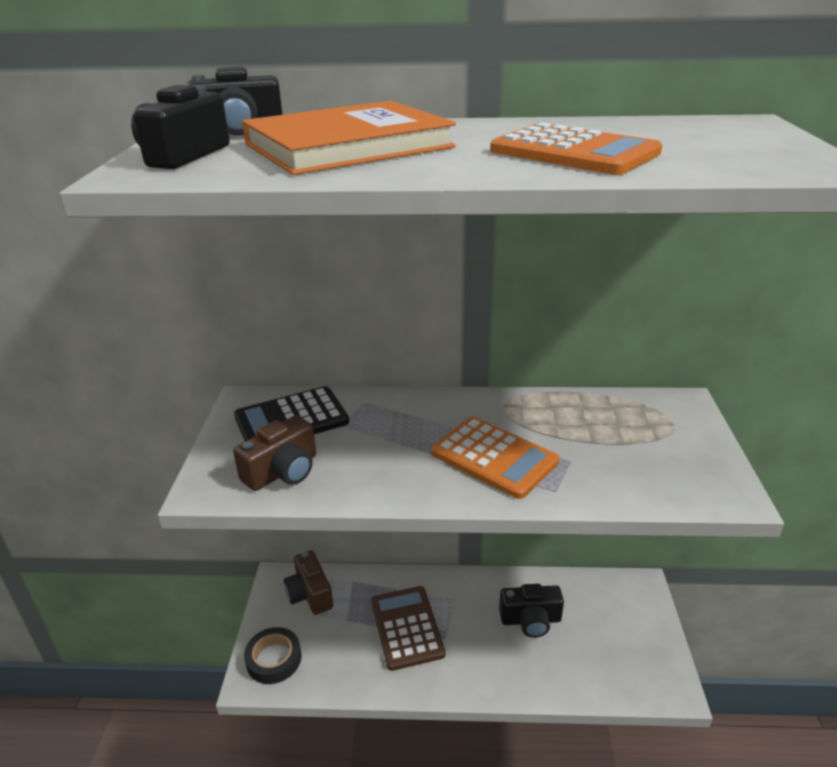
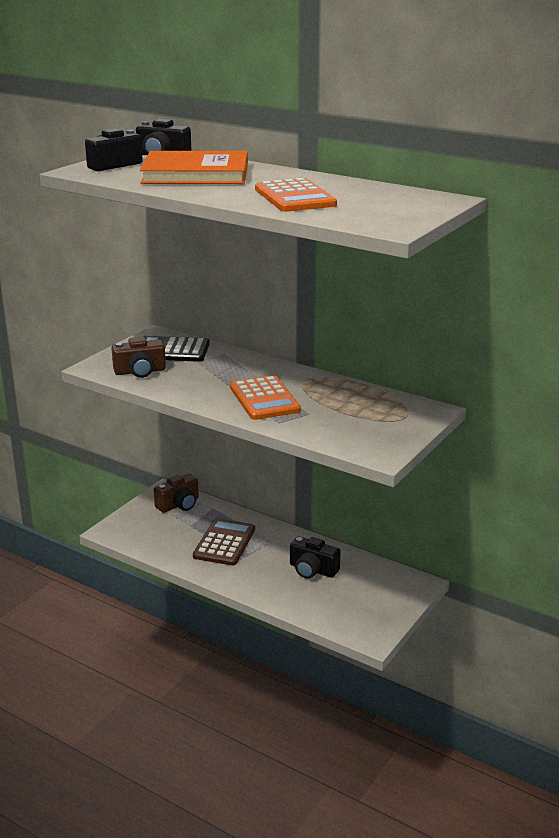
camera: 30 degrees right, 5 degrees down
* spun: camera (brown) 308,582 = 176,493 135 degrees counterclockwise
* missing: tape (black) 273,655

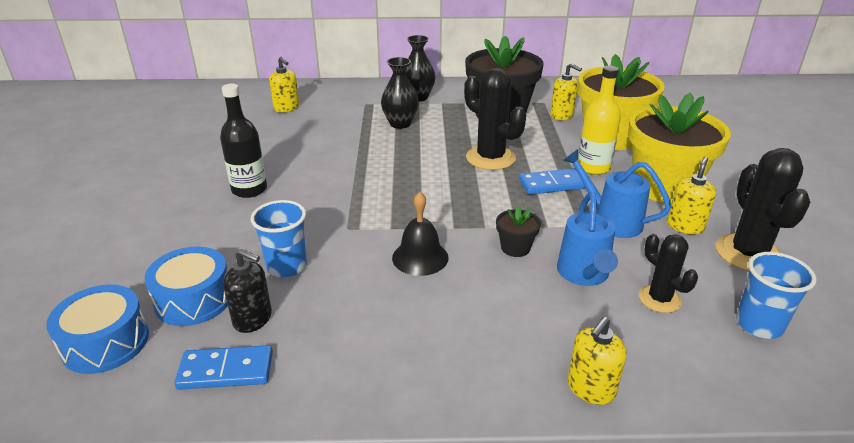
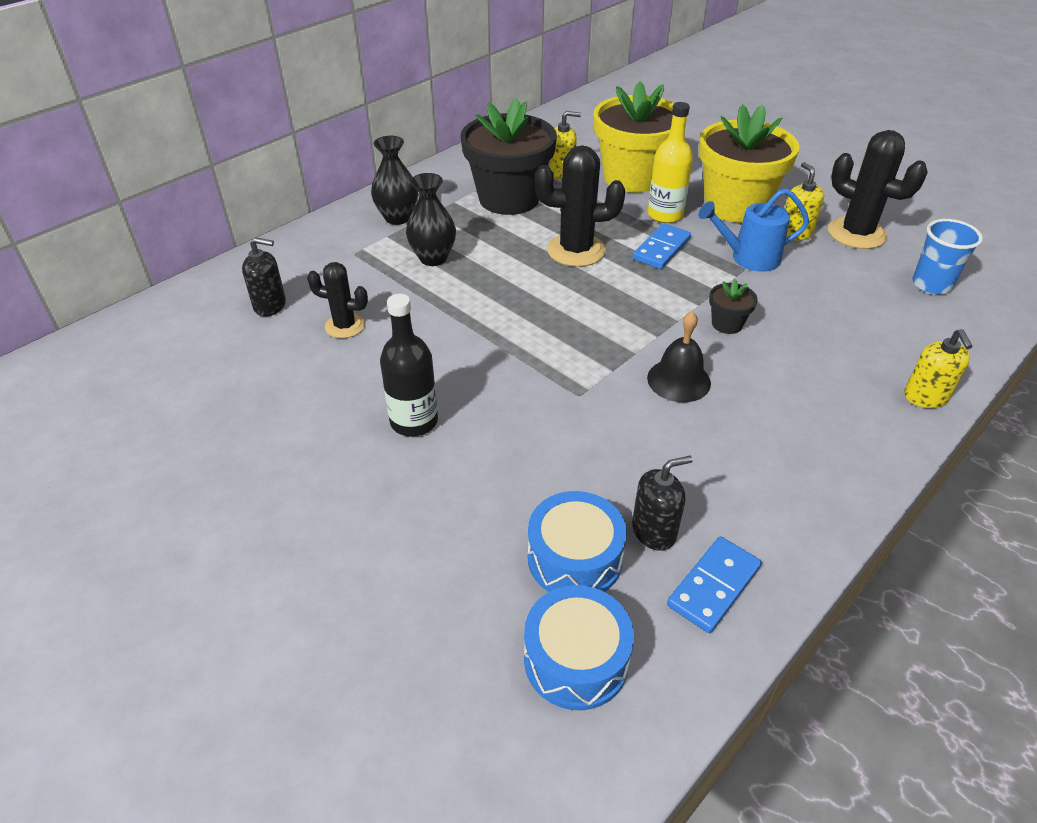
camera: 45 degrees left, 10 degrees up
* colour: soap dispenser (yellow) 284,84 to soap dispenser (black) 264,276
* missing: watering can (blue) 587,239
* missing: cup (blue) 279,239
* relocated: cactus (black) 668,273 to 337,300

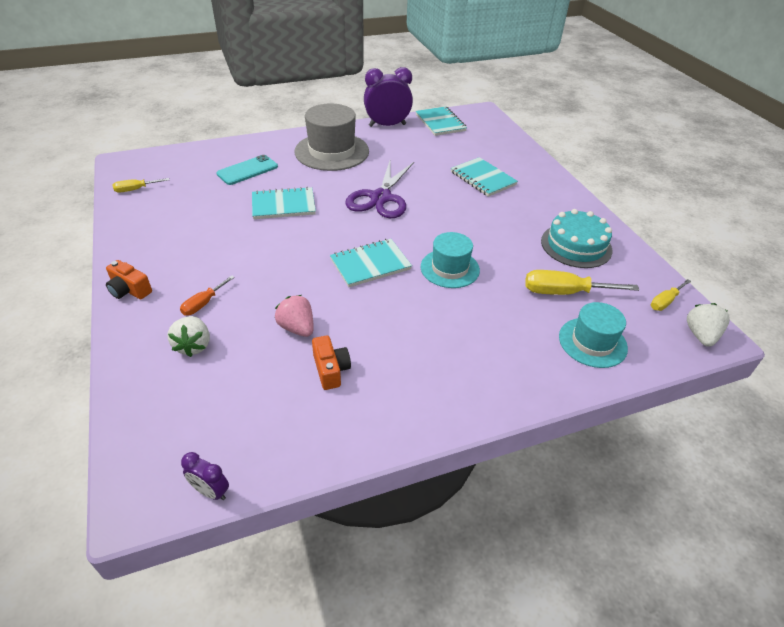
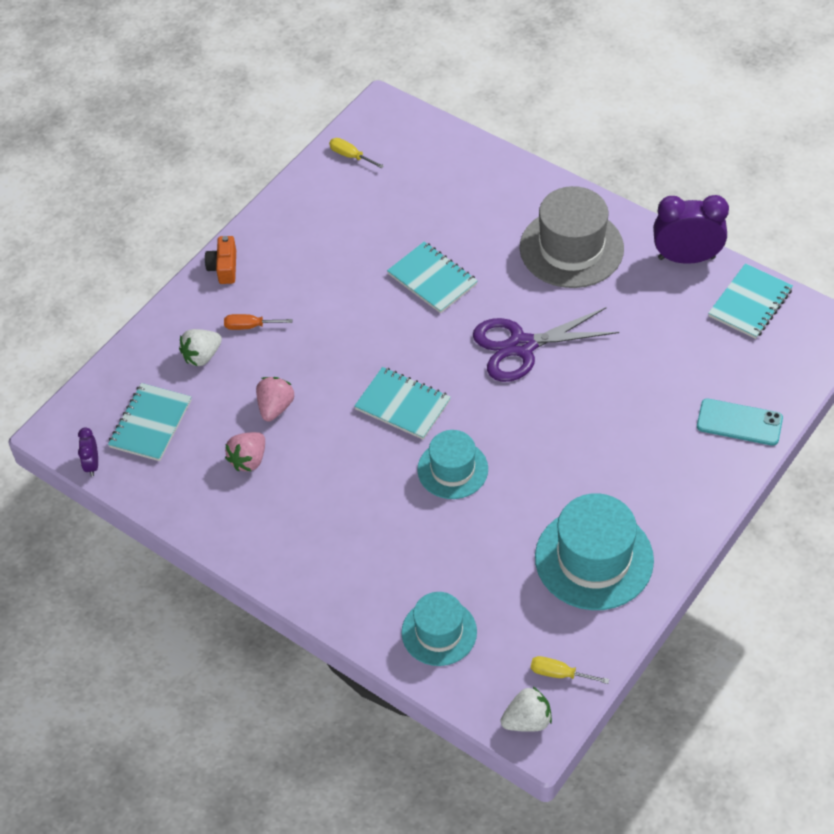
camera: 60 degrees right, 10 degrees up
* spun: clock (purple) 388,97 = 691,229 45 degrees counterclockwise
* relocated: phone (turquoise) 247,170 to 740,422
* relocated: notebook (turquoise) 484,177 to 149,422
* exchanged: cake (turquoise) 576,238 to hat (turquoise) 594,551
* missing: screwdriver (yellow) 582,282
* exchanged: camera (orange) 331,362 to strawberry (pink) 245,452

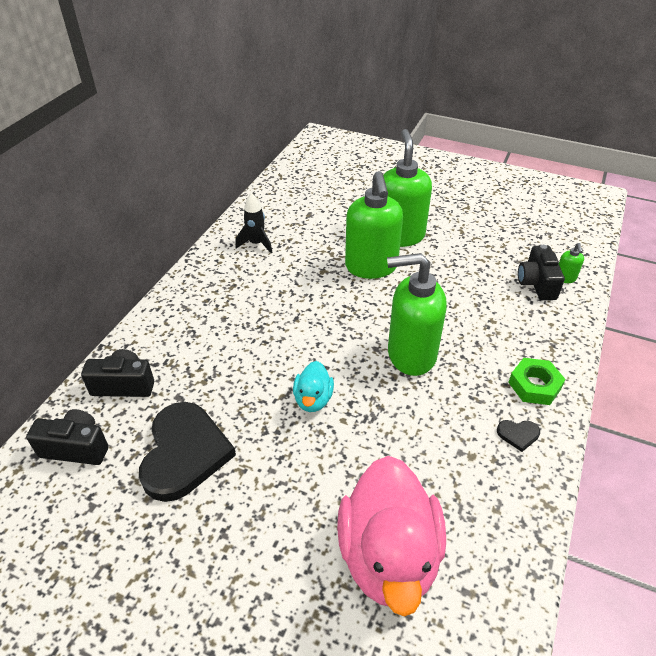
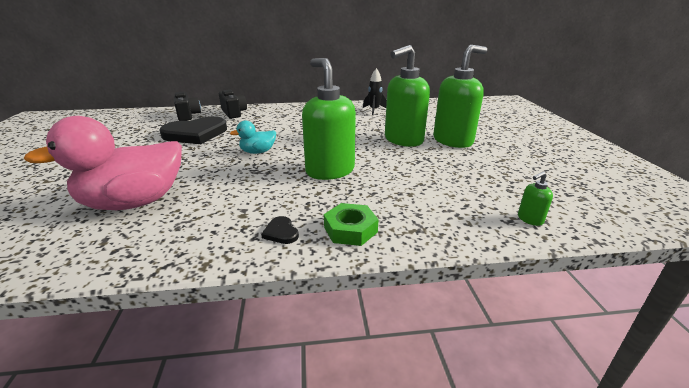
camera: 60 degrees right, 15 degrees down
* missing: camera (black) 541,272

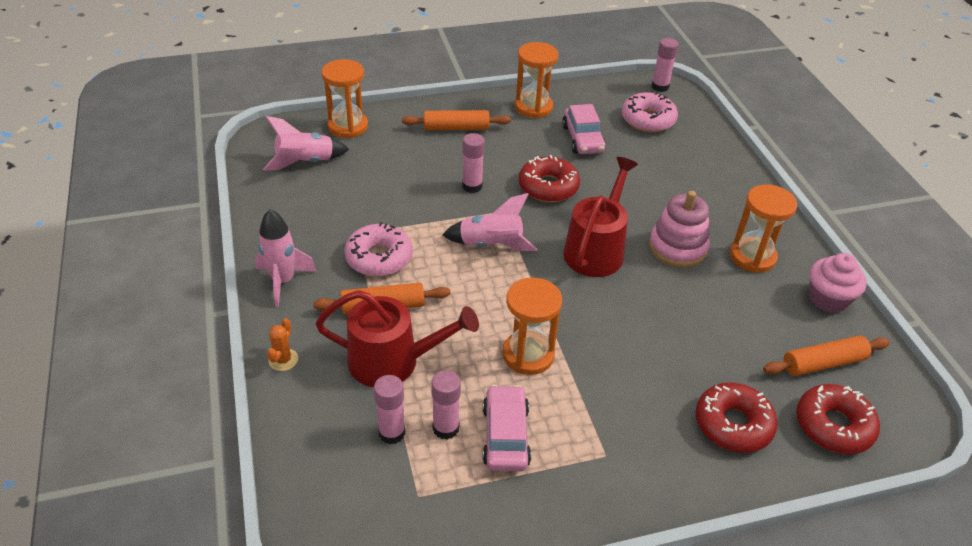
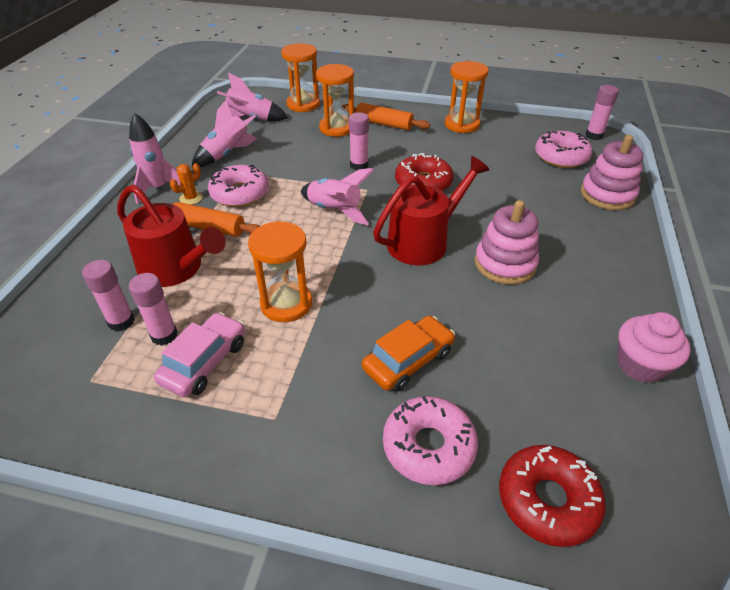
camera: 30 degrees right, 0 degrees up
* missing: car (pink) 584,129
* relocated: hourglass (orange) 763,228 to 335,100
* relocated: cactus (orange) 282,344 to 186,184
* missing: rolling pin (orange) 826,355
* colour: donut (red) 737,417 to donut (pink) 430,440
* appeared: rocket (pink) 225,133
* appeared: stacking toy (pink) 612,172
* appeared: car (orange) 408,354

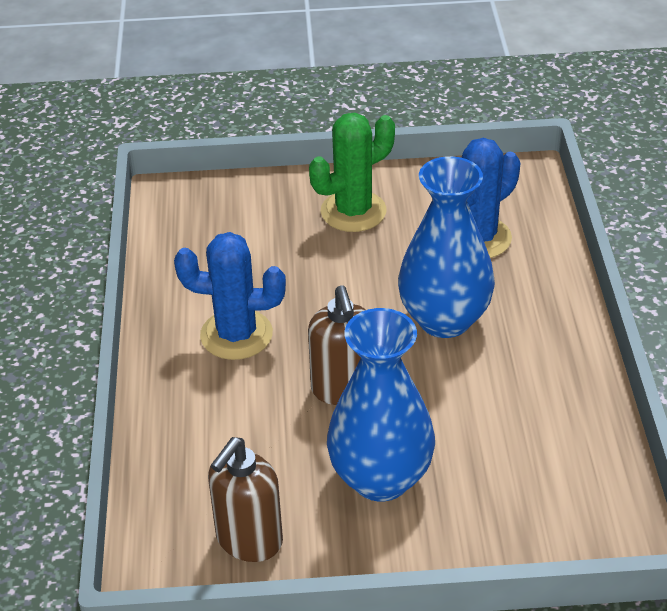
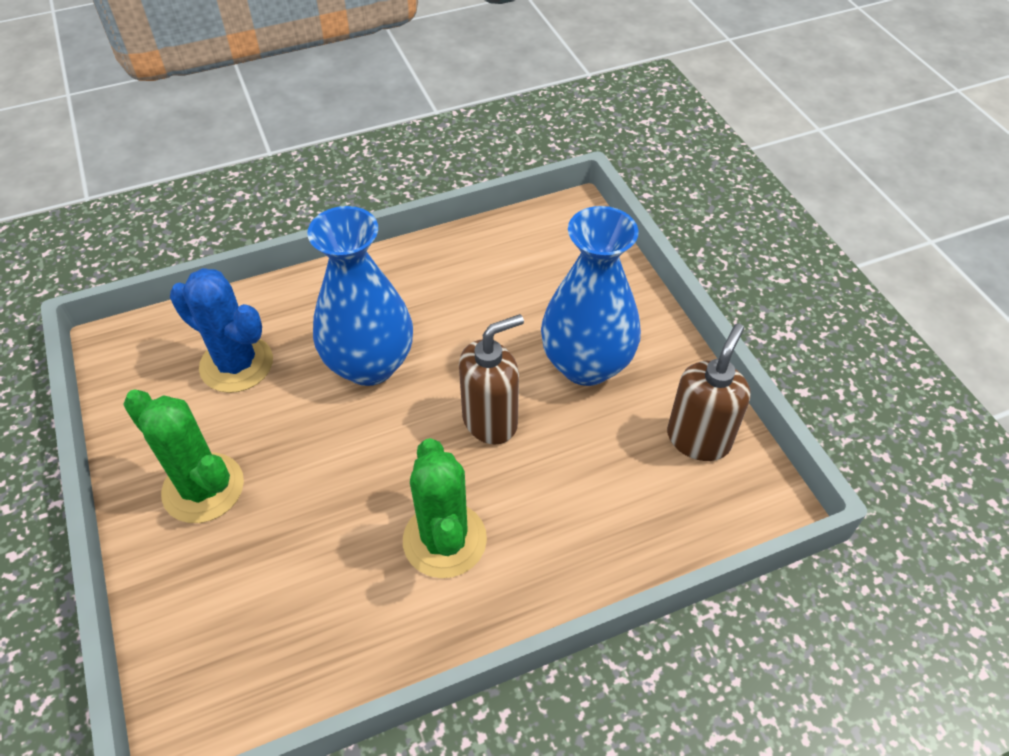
camera: 110 degrees left, 10 degrees up
* colour: cactus (blue) 230,296 to cactus (green) 445,508
* spun: soap dispenser (brown) 245,499 = 709,392 75 degrees counterclockwise

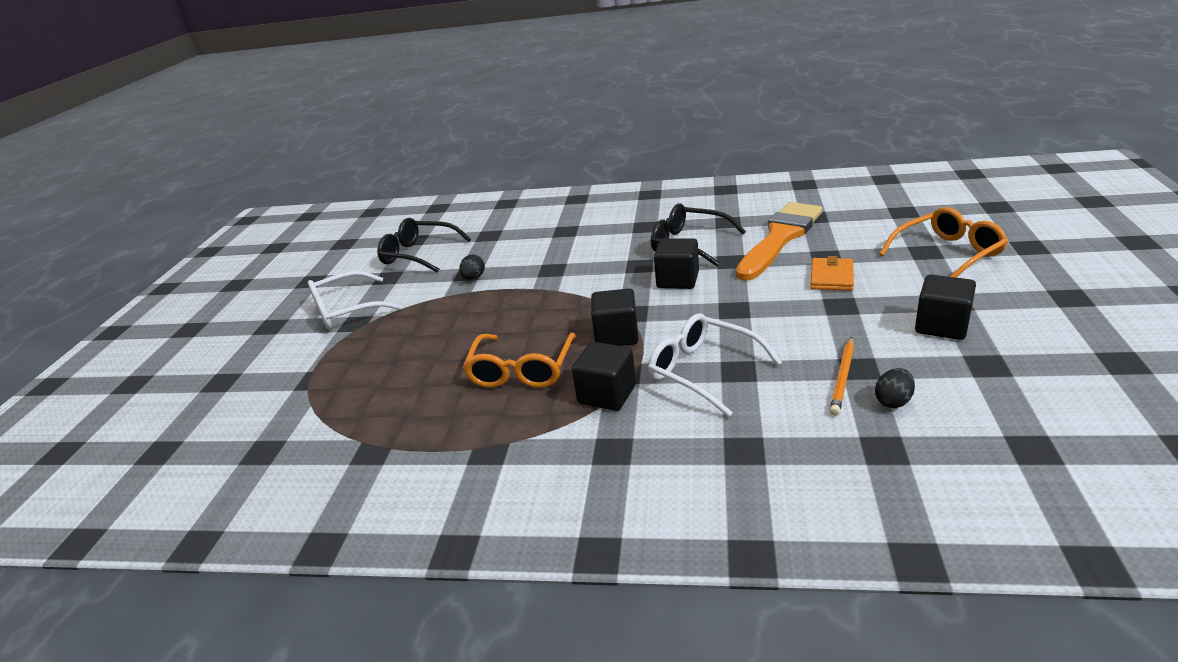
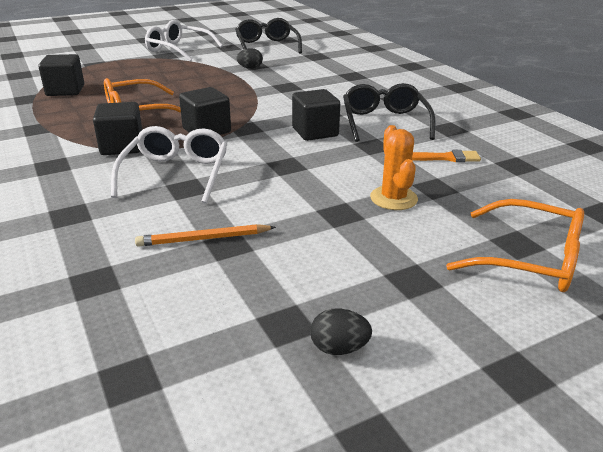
camera: 50 degrees right, 0 degrees up
* size: brush (orange) 779,241 = 446,156 x0.42
* exchanged: wallet (orange) 832,273 to cactus (orange) 394,167
* relocated: cube (black) 945,307 to 61,75
* relocated: egg (black) 895,388 to 341,332

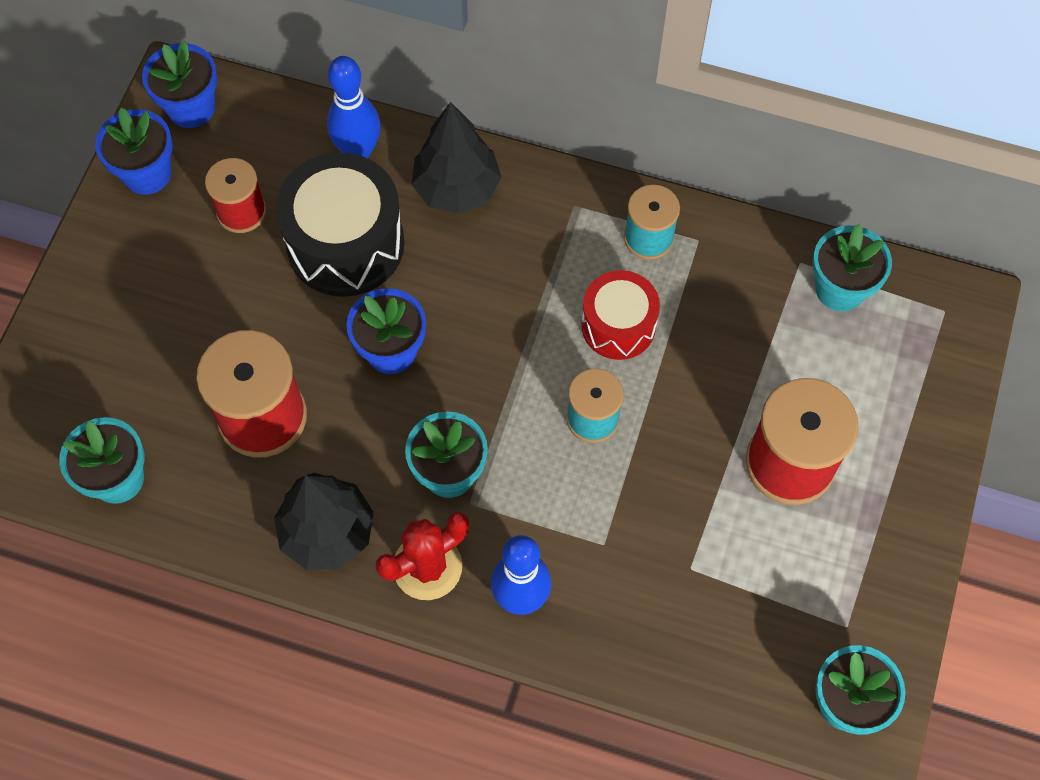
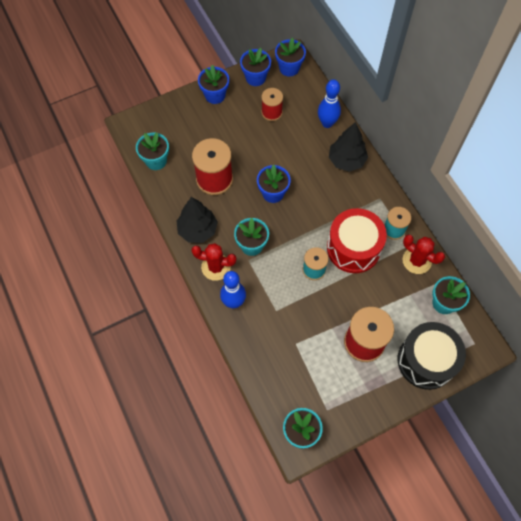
camera: 45 degrees right, 0 degrees up
* relocated: drum (black) 339,224 to 432,356
* size: drum (red) 620,315 = 357,240 x1.62
* appeared: flower pot (blue) 213,84
* appeared: cactus (red) 424,254

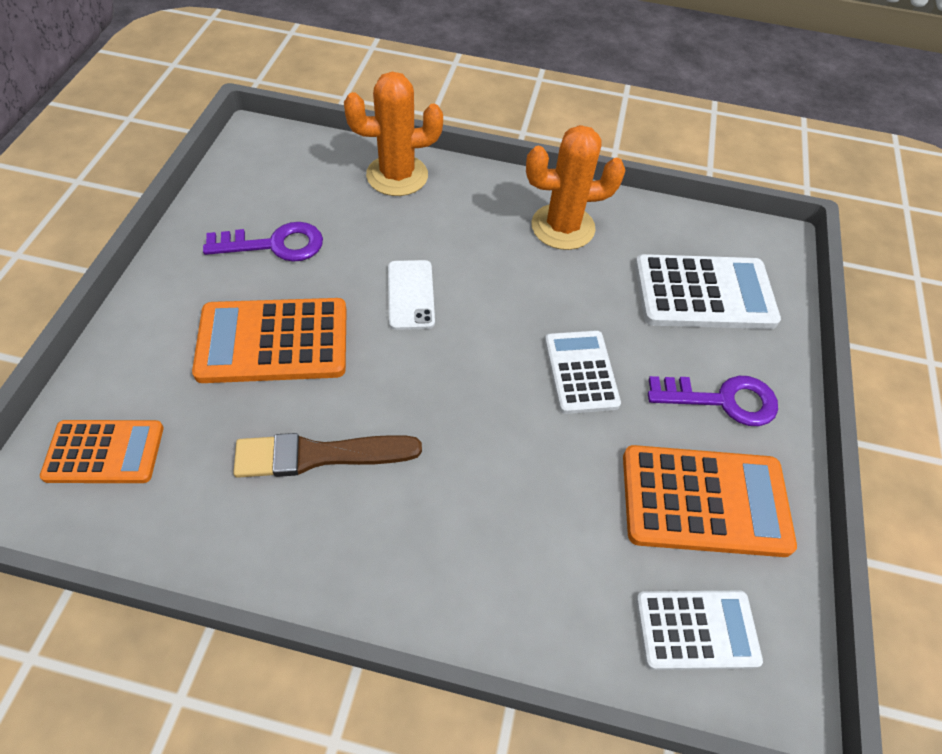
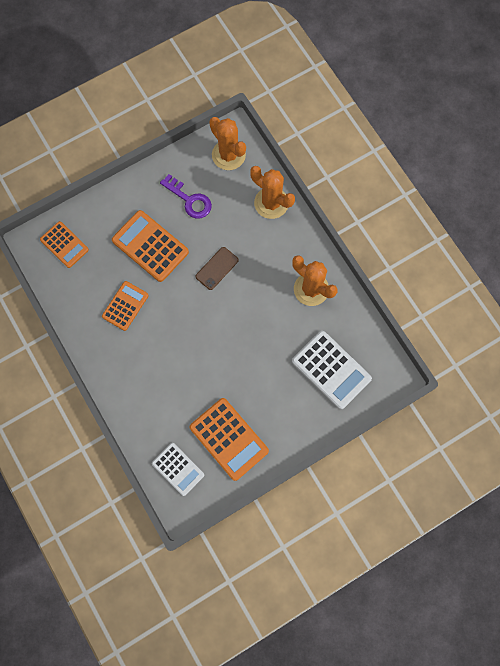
camera: 50 degrees right, 20 degrees up
* colour: phone (white) 411,295 to phone (brown) 217,268
* missing: calculator (white) 583,372
* missing: key (purple) 713,401
* exchanged: brush (brown) 327,455 to calculator (orange) 125,306
* appeared: cactus (orange) 227,143

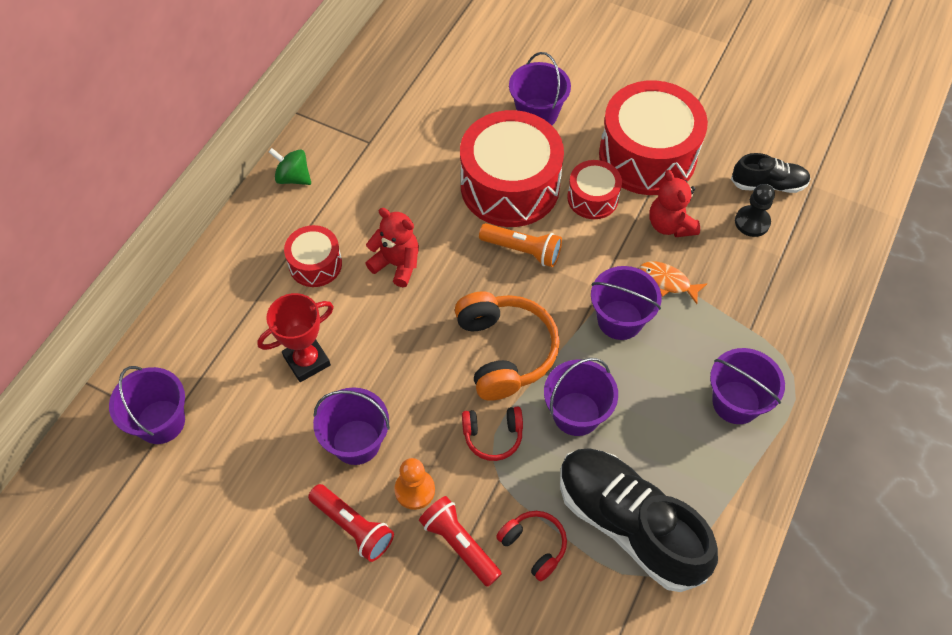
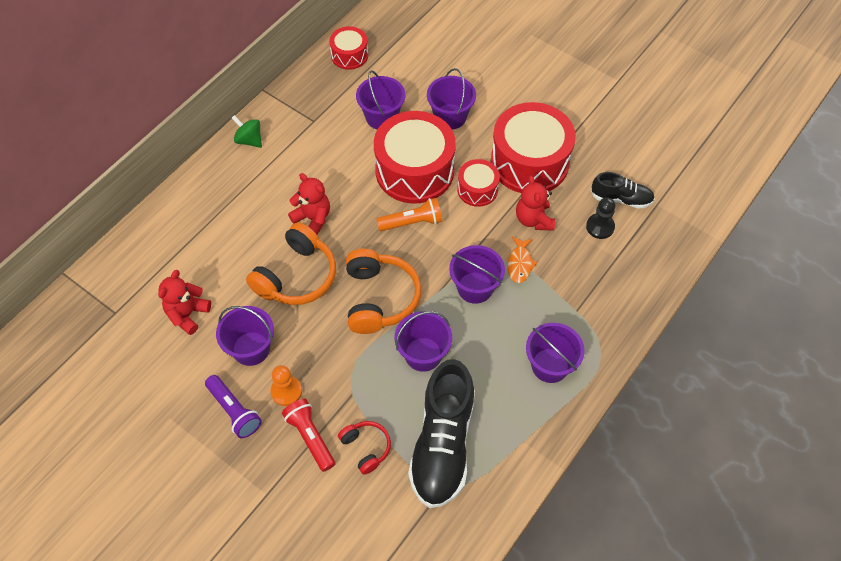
camera: 10 degrees right, 0 degrees up
* spun: flashlight (orange) 520,245 = 409,214 45 degrees counterclockwise
* relocated: drum (red) 313,256 to 348,48
* spun: fish (orange) 673,282 = 522,260 120 degrees counterclockwise
* missing: trophy (red) 295,337
* relocated: bucket (purple) 147,405 to 380,100
* missing: headphones (red) 492,434
* spun: shoe (black) 639,520 = 441,433 135 degrees counterclockwise
* colour: flashlight (red) 351,523 to flashlight (purple) 233,406
* appeared: headphones (orange) 291,263
* appeared: teddy bear (red) 184,302

